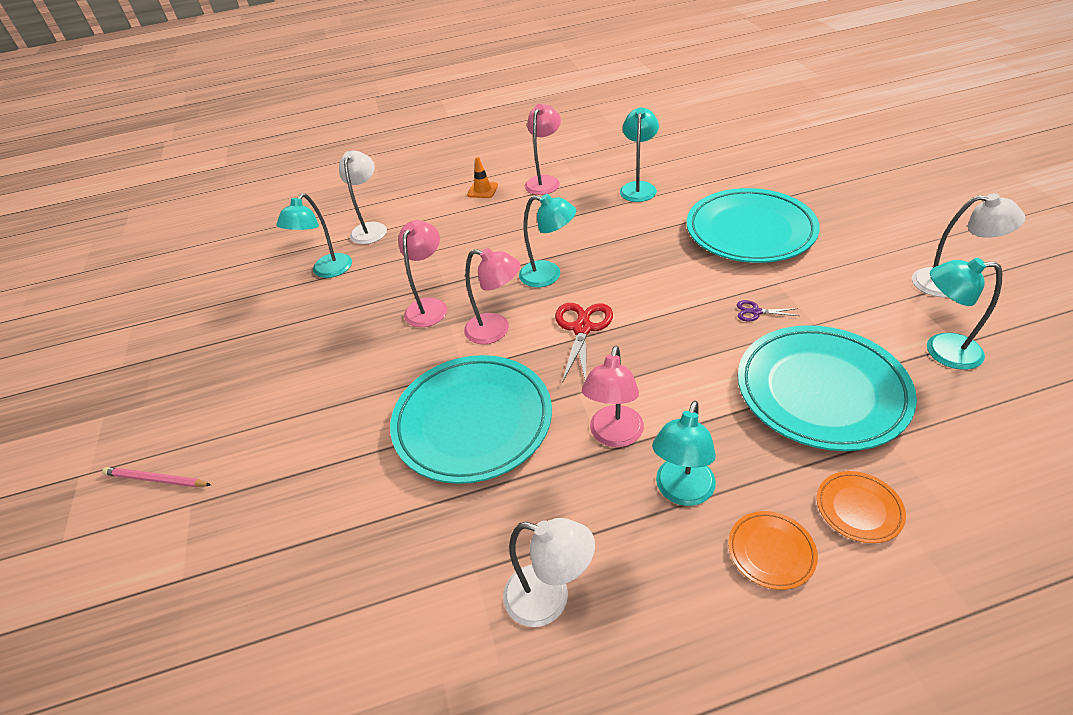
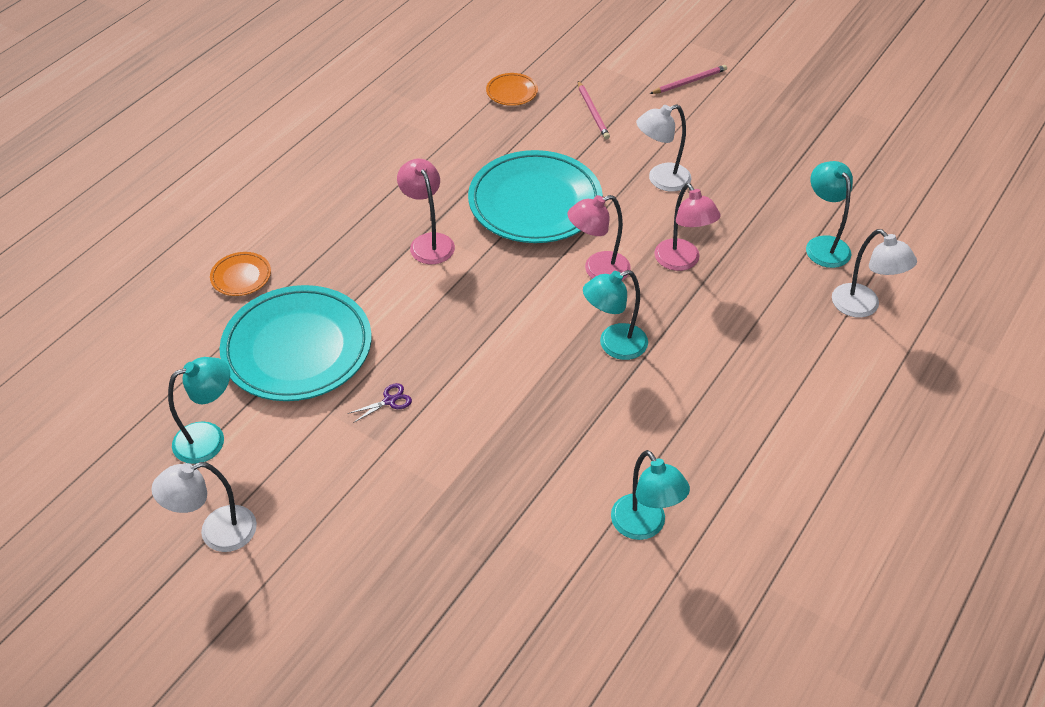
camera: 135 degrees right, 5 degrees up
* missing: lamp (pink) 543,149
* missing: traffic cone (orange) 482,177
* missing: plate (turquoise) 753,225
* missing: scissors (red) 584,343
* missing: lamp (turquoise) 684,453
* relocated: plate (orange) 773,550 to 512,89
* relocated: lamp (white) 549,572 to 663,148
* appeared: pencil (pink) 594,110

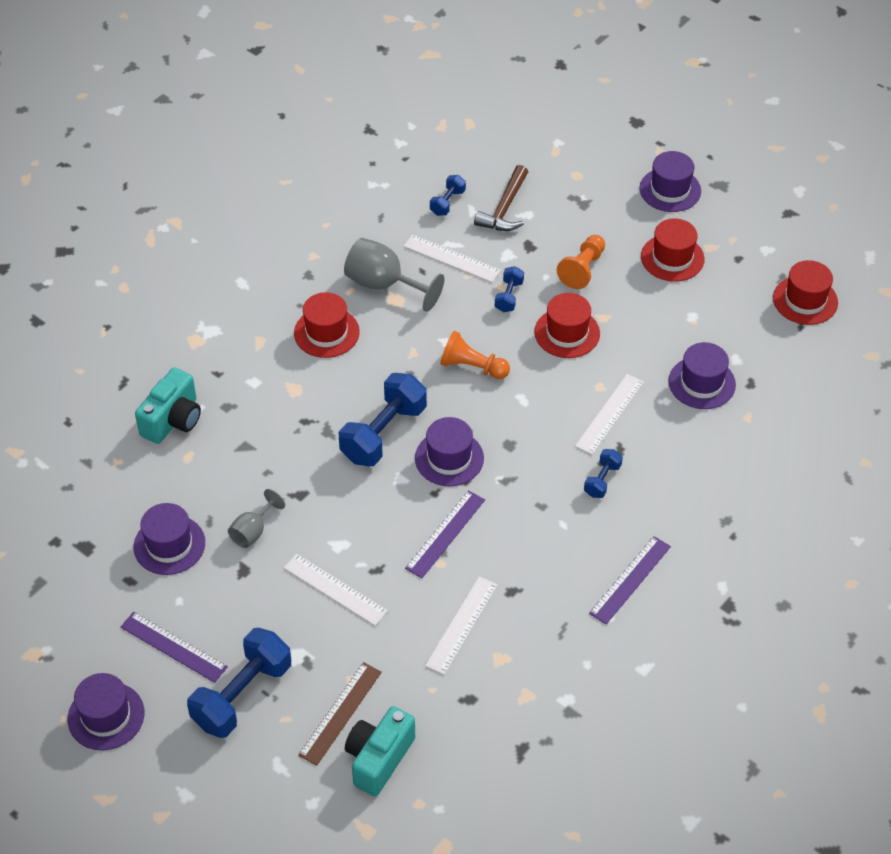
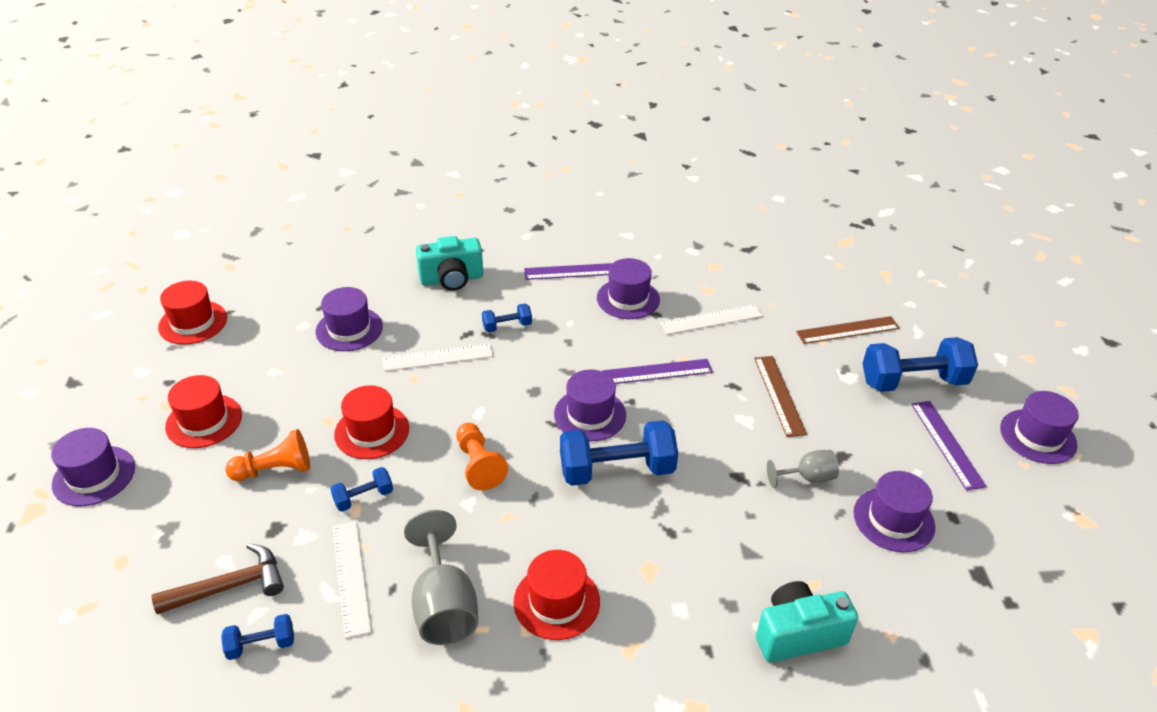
camera: 135 degrees left, 10 degrees down
* colour: ruler (white) 336,590 to ruler (brown) 780,396
* relocated: camera (turquoise) 380,751 to 449,263
* appeared: hat (purple) 628,288

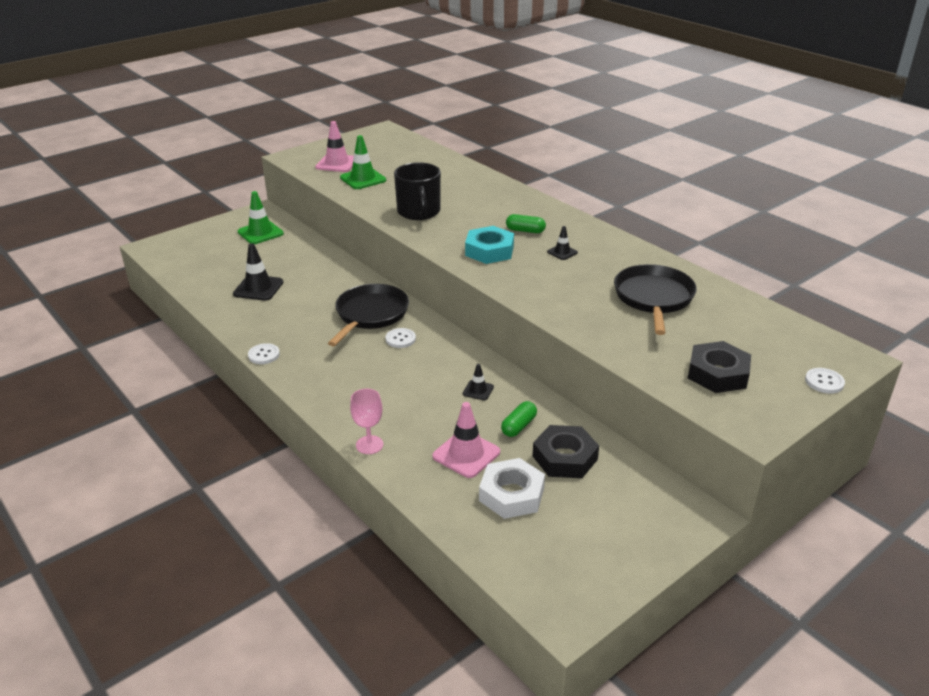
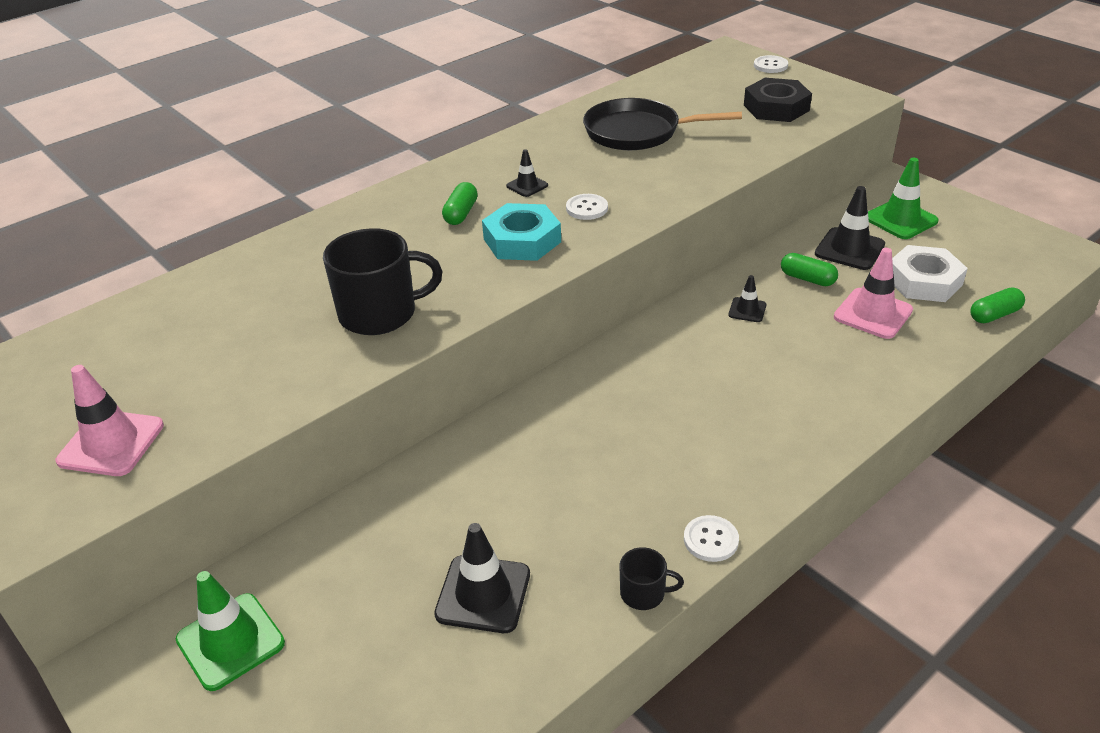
camera: 90 degrees left, 5 degrees up
* relocated: traffic cone (green) 363,162 to 903,198
* missing: pan (black) 368,315
* relocated: button (white) 400,338 to 587,207
* missing: goblet (pink) 366,421
* exchanged: nut (black) 566,451 to traffic cone (black) 850,228
* appeared: capsule (green) 997,305
* appeared: mug (black) 651,578

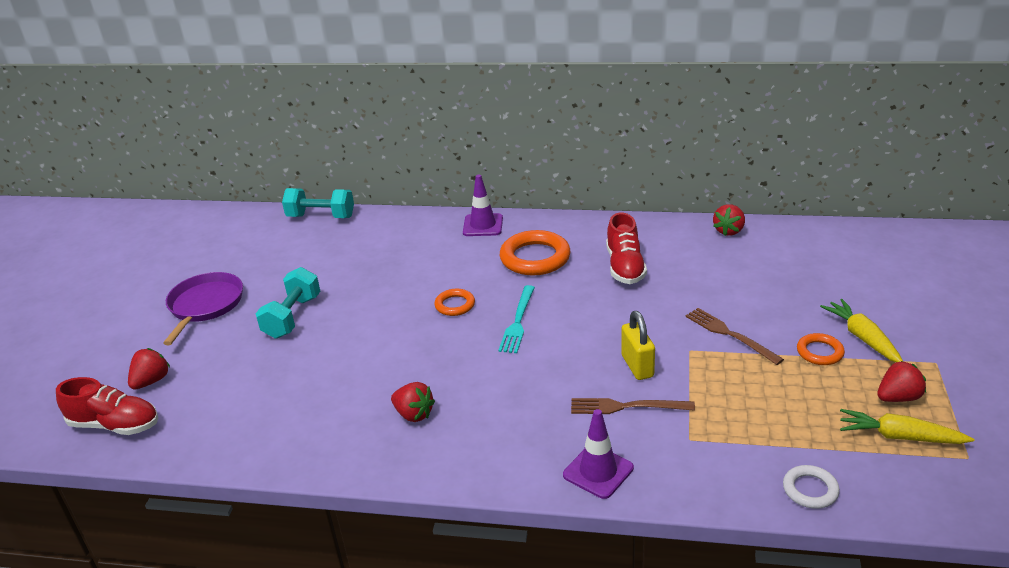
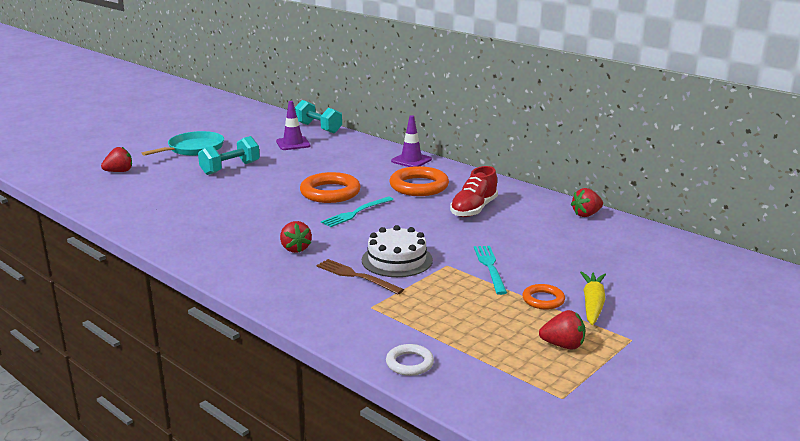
camera: 30 degrees right, 10 degrees down
* colour: pan (purple) 203,308 to pan (turquoise) 183,143
* size: ring (orange) 454,302 = 330,187 x1.85
* colour: fork (brown) 734,336 to fork (turquoise) 490,270
* exchanged: padlock (yellow) 638,345 to cake (white) 397,251
* missing: shoe (red) 107,406
* relocated: strawberry (red) 413,402 to 296,237
* relocated: traffic cone (purple) 598,454 to 293,125
* missing: carrot (yellow) 907,426

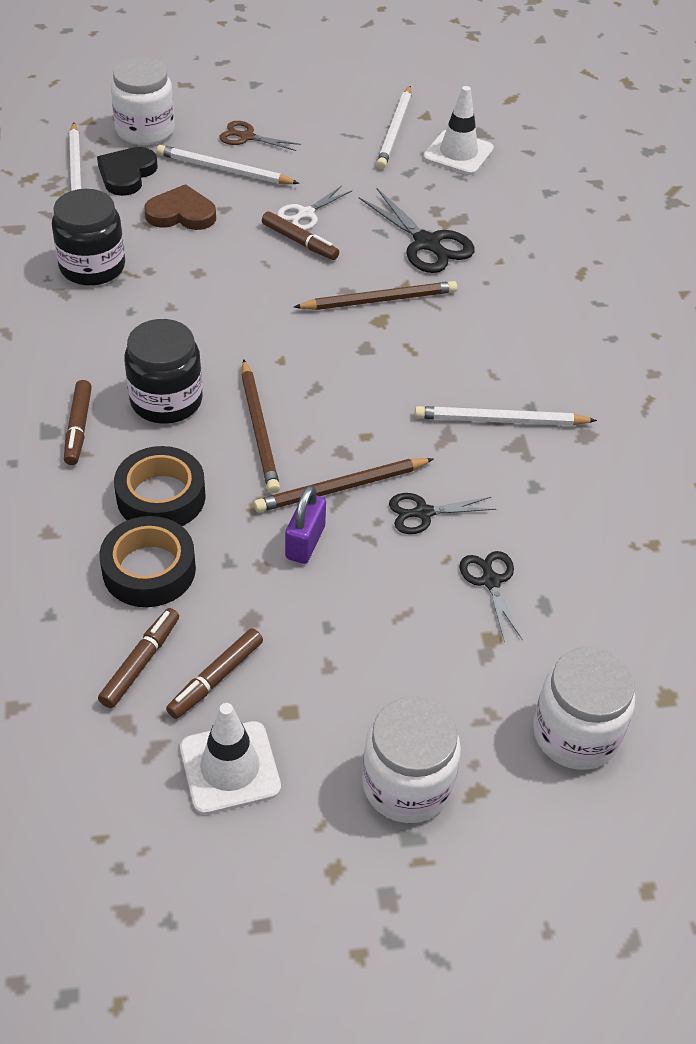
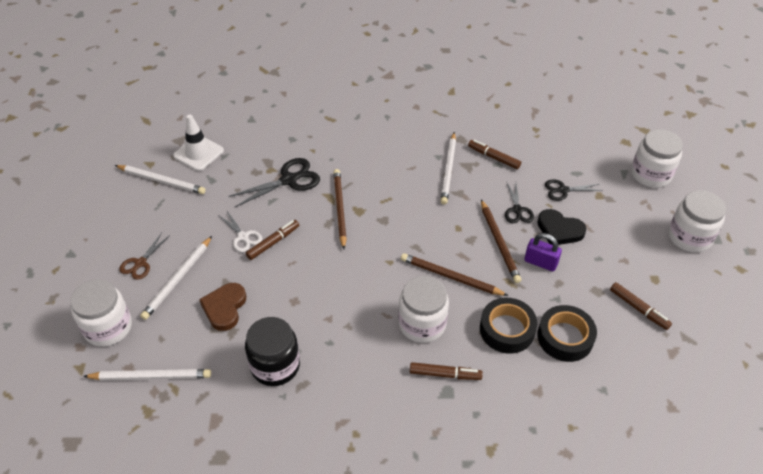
camera: 80 degrees left, 0 degrees up
* relocated: heart (black) 127,171 to 561,227
* colour: jar (black) 163,371 to jar (white) 423,309
* spun: pencil (brown) 260,426 = 454,274 150 degrees counterclockwise
* relocated: marker (brown) 138,658 to 494,154
* missing: traffic cone (white) 230,759

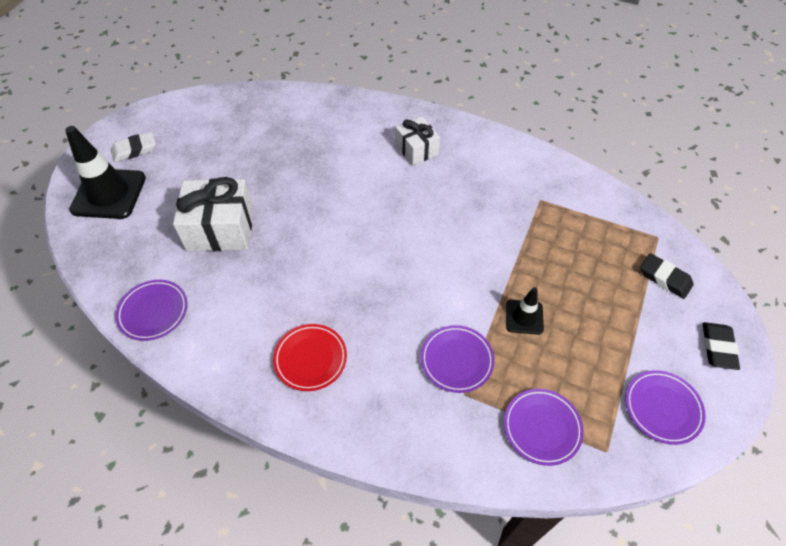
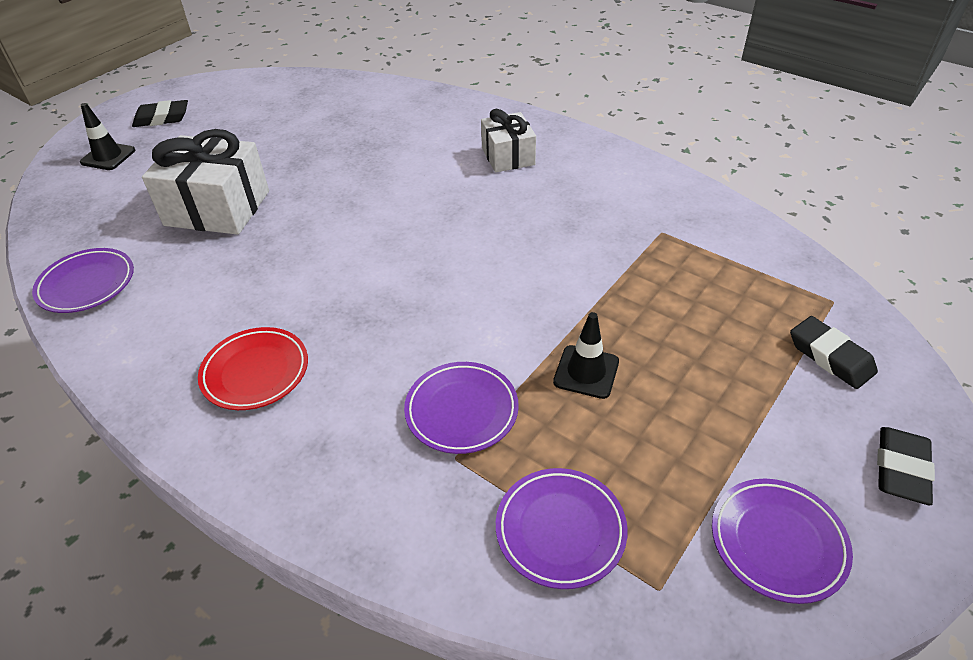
camera: 15 degrees right, 10 degrees down
* size: traffic cone (black) 105,172 = 107,136 x0.52
* colour: eraser (white) 133,147 to eraser (black) 160,113

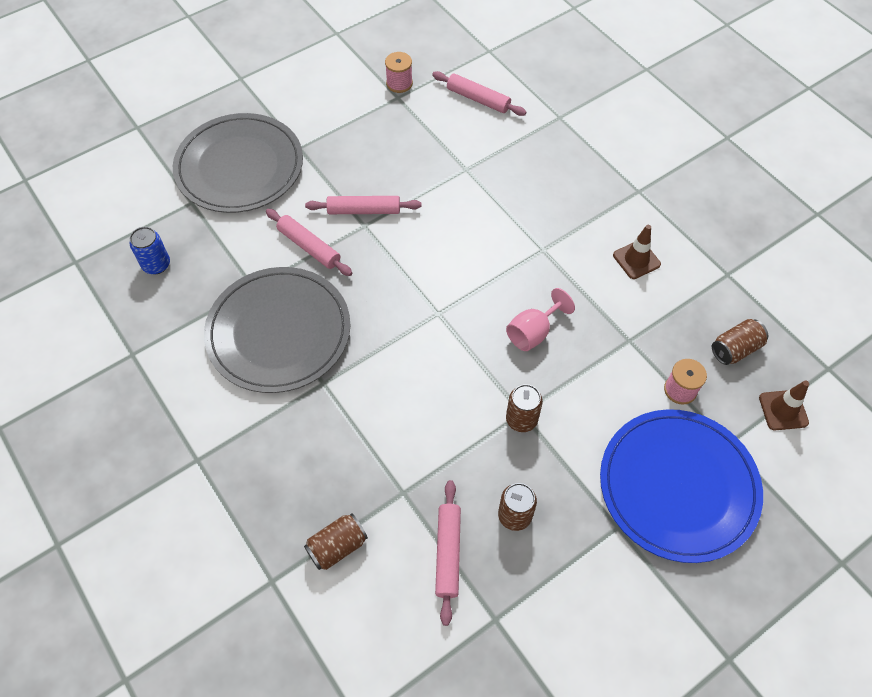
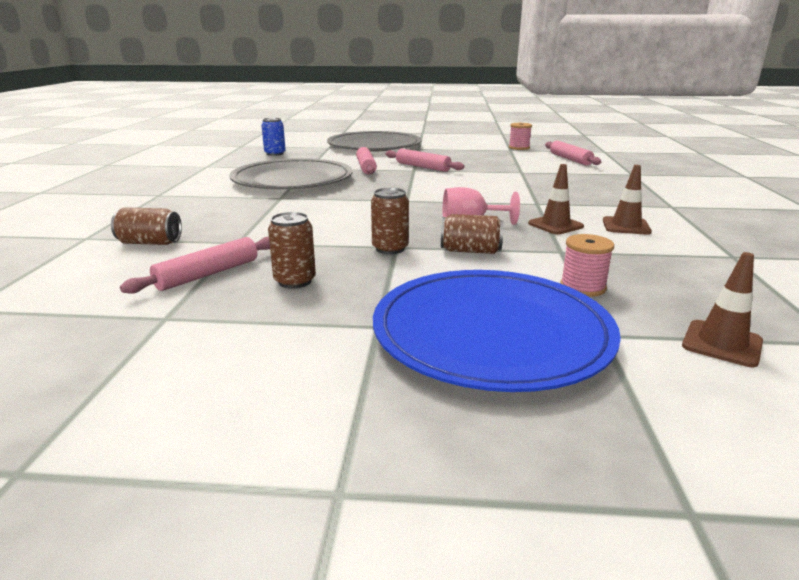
camera: 40 degrees right, 35 degrees down
* relocated: can (brown) 740,342 to 472,234
* appeared: traffic cone (brown) 556,199

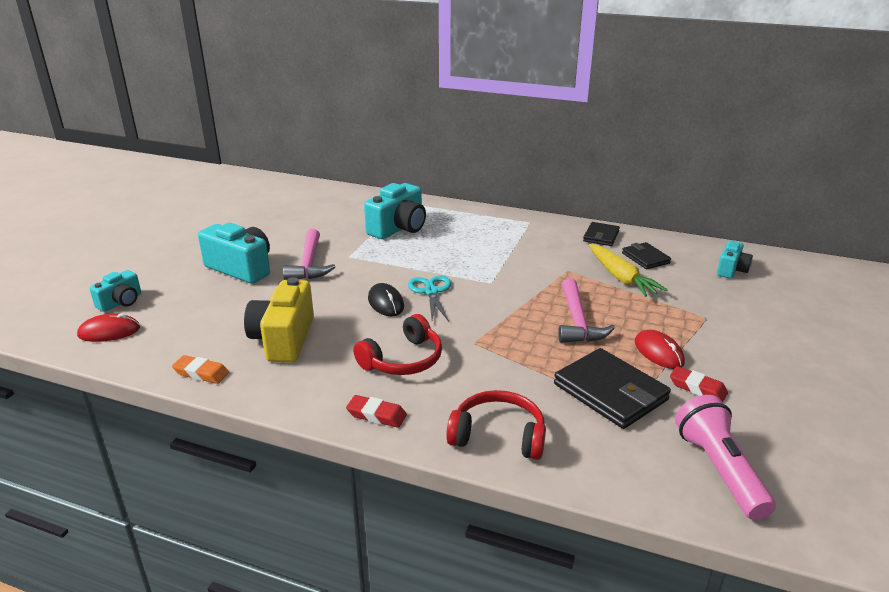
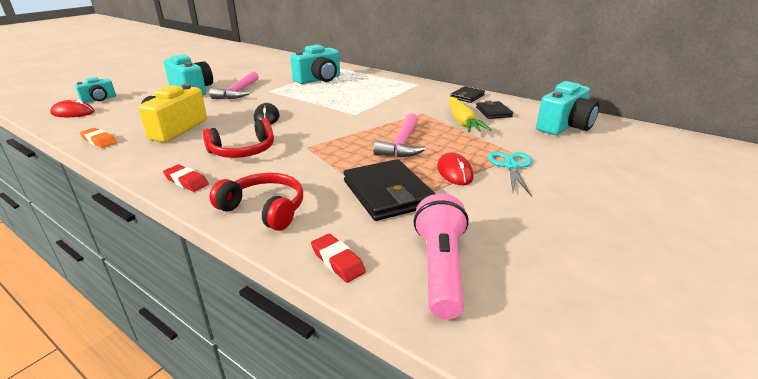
camera: 15 degrees right, 0 degrees up
* size: camera (turquoise) 735,259 = 567,108 x1.74
* relocated: scissors (turquoise) 429,298 to 510,174
* relocated: eraser (red) 699,384 to 338,258

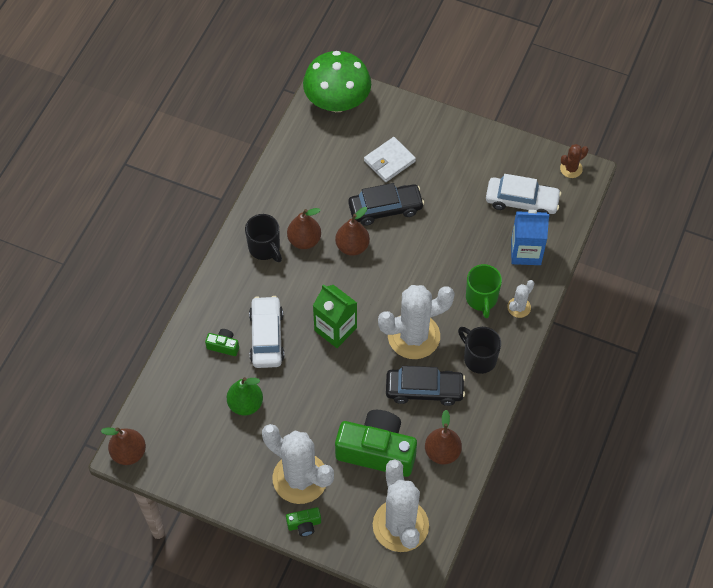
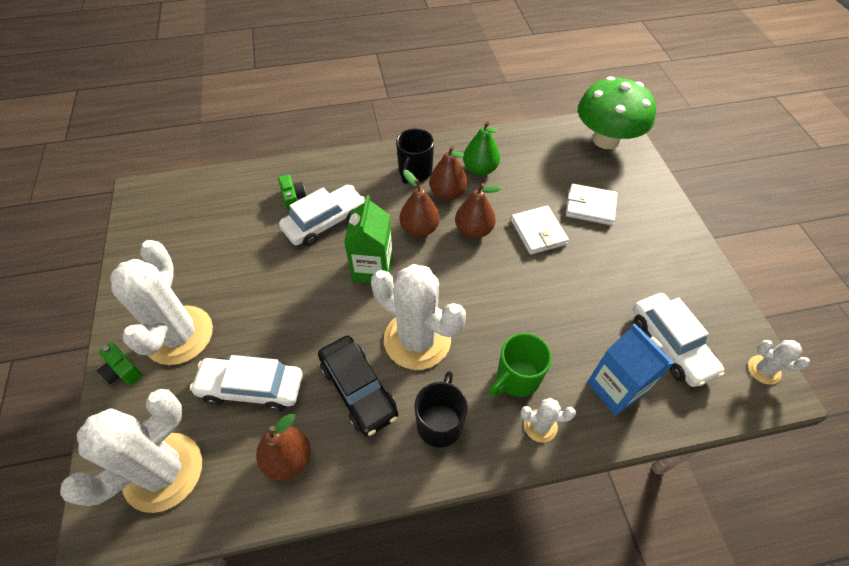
camera: 55 degrees right, 5 degrees down
* colour: cactus (brown) 574,161 to cactus (white) 779,362
* exchanged: car (black) 386,204 to wallet (white) 540,230
* relocated: pear (green) 244,396 to 481,148
* exchanged: camera (green) 376,443 to car (white) 246,383
* relocated: pear (brown) 123,446 to 420,203

